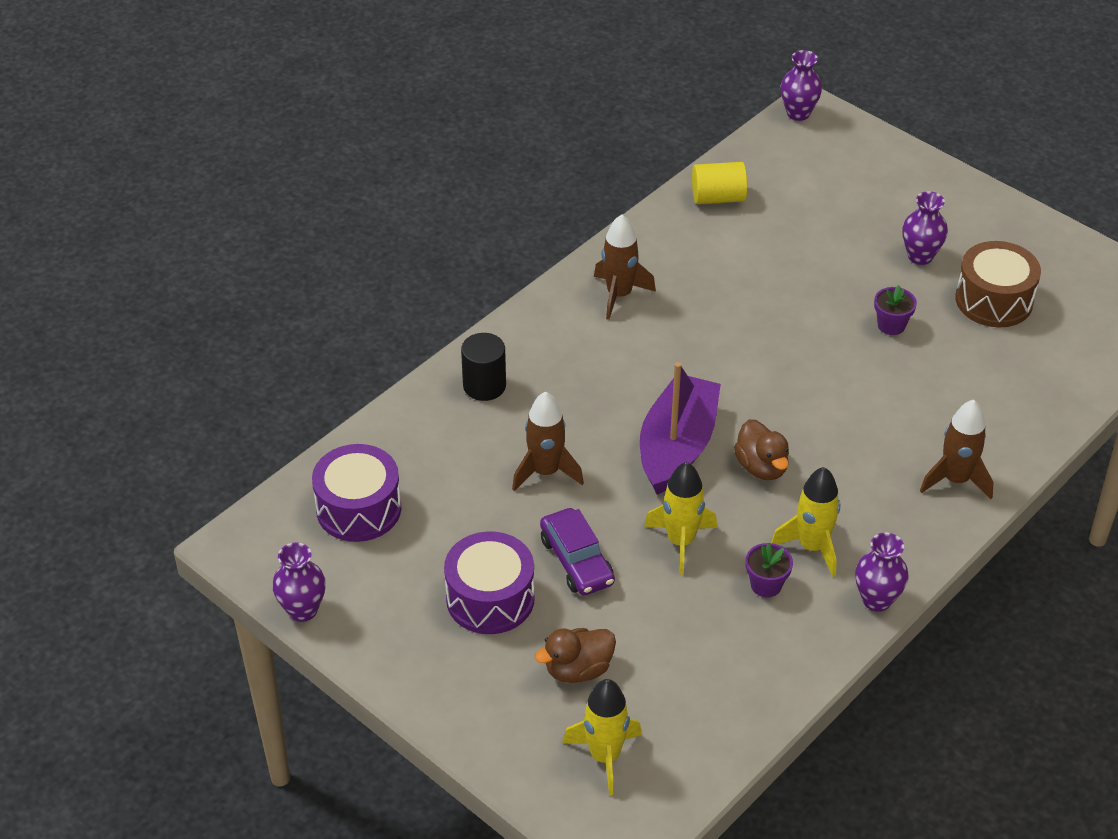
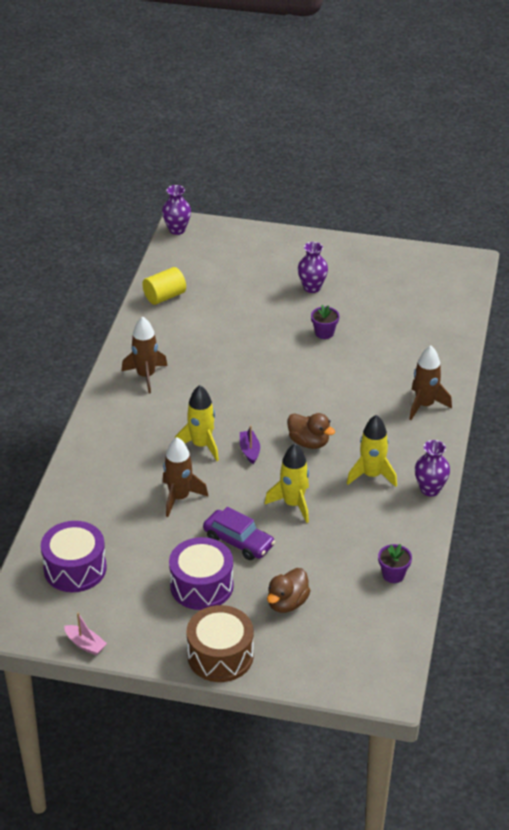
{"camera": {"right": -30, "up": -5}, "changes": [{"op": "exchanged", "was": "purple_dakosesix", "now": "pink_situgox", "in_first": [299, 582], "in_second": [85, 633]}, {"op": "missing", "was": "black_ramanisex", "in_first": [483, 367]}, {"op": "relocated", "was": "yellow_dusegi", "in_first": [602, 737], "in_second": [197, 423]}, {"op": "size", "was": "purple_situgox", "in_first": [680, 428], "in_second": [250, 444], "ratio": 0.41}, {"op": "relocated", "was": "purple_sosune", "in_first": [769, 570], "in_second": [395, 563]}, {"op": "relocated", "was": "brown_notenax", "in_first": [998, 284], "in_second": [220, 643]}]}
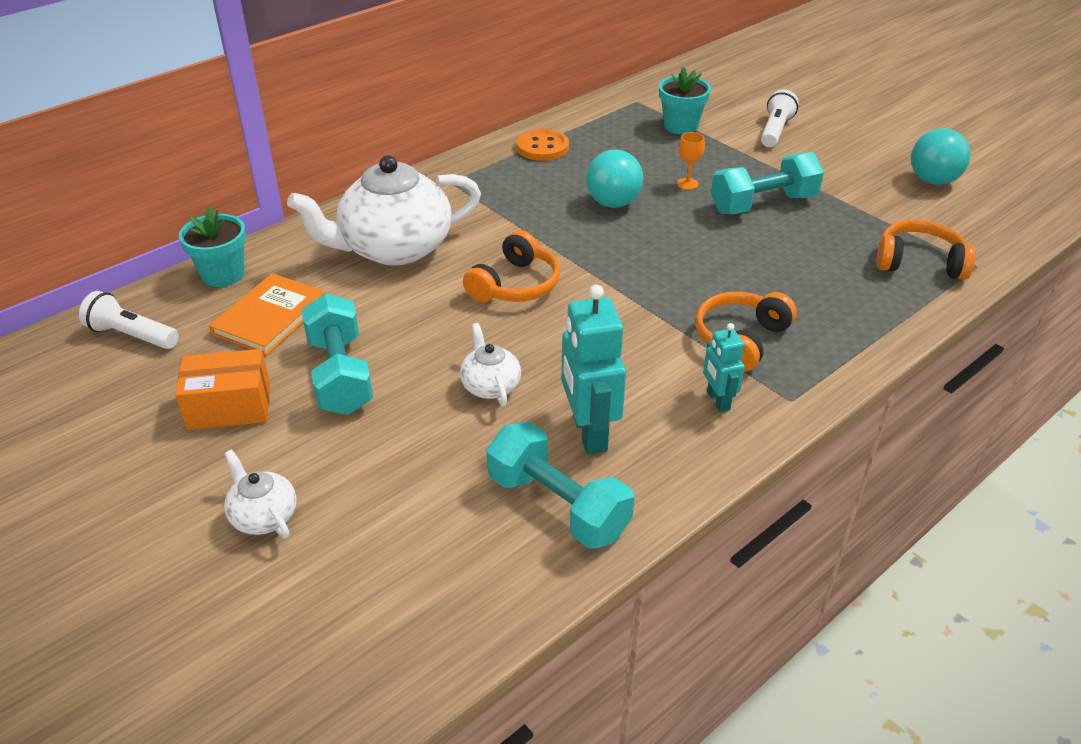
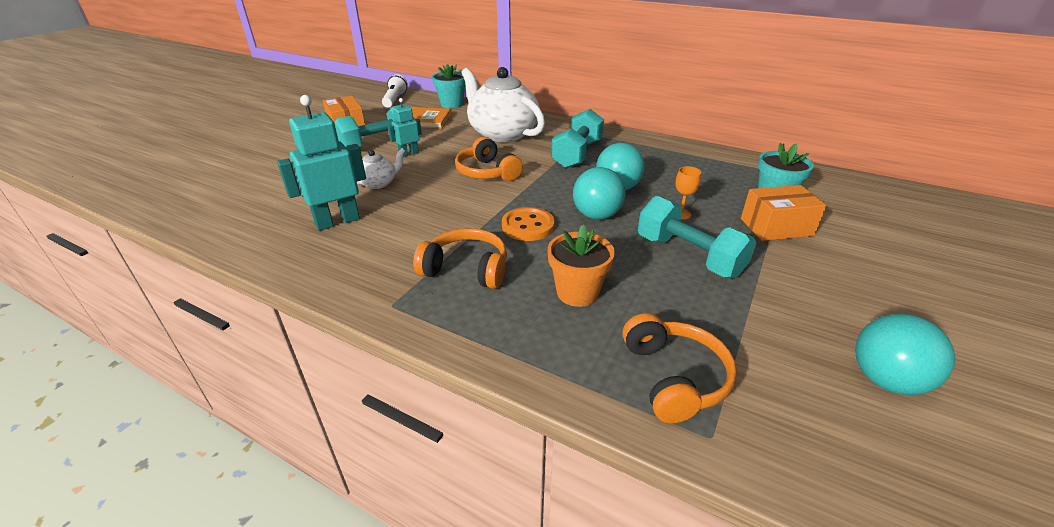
{"camera": {"right": 70, "up": -5}, "changes": [{"op": "missing", "was": "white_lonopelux", "in_first": [260, 493]}, {"op": "spun", "was": "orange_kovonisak", "in_first": [511, 266], "in_second": [489, 159], "clockwise": 45}, {"op": "relocated", "was": "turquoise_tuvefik", "in_first": [560, 485], "in_second": [577, 138]}, {"op": "relocated", "was": "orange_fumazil", "in_first": [543, 145], "in_second": [528, 224]}, {"op": "relocated", "was": "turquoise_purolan", "in_first": [724, 367], "in_second": [405, 127]}, {"op": "missing", "was": "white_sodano", "in_first": [780, 118]}, {"op": "appeared", "now": "orange_sosune", "in_second": [581, 265]}, {"op": "appeared", "now": "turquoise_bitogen", "in_second": [599, 193]}, {"op": "appeared", "now": "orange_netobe", "in_second": [784, 213]}]}
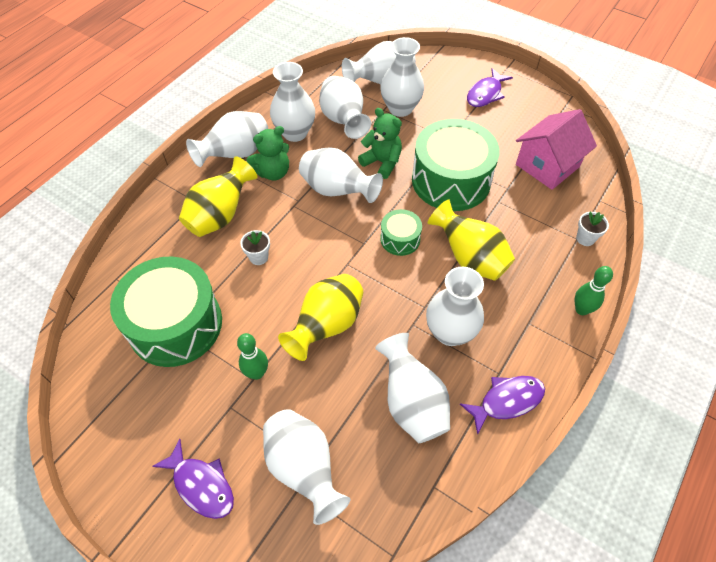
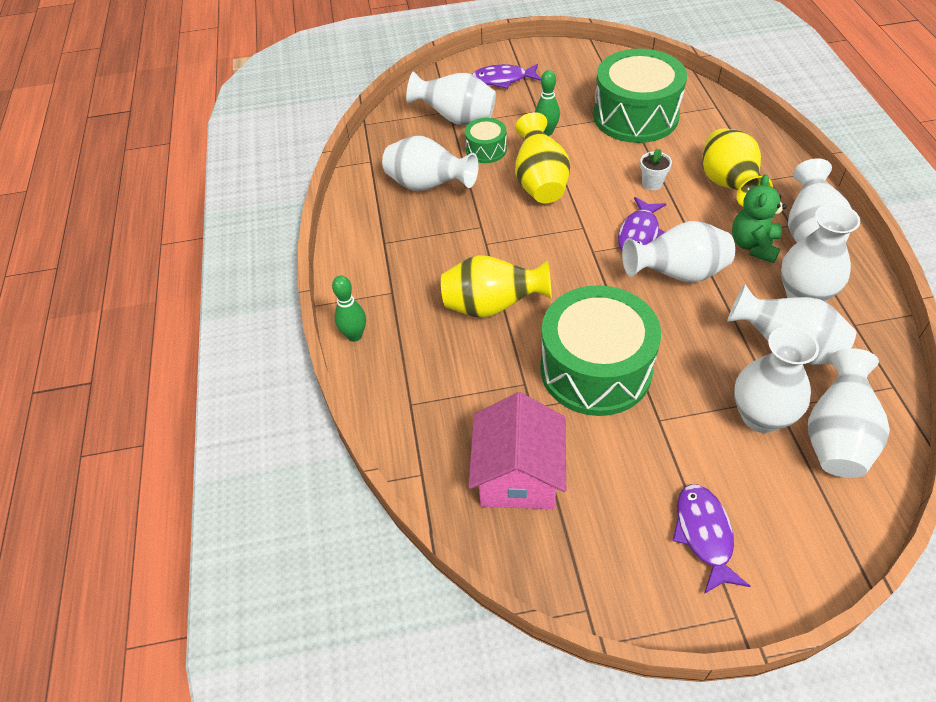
{"camera": {"right": 140, "up": -5}, "changes": [{"op": "missing", "was": "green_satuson", "in_first": [380, 143]}, {"op": "relocated", "was": "green_notenax", "in_first": [401, 232], "in_second": [486, 140]}, {"op": "missing", "was": "white_dakosesix", "in_first": [455, 306]}, {"op": "relocated", "was": "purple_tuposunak", "in_first": [502, 405], "in_second": [642, 223]}, {"op": "missing", "was": "white_sosune", "in_first": [592, 229]}]}
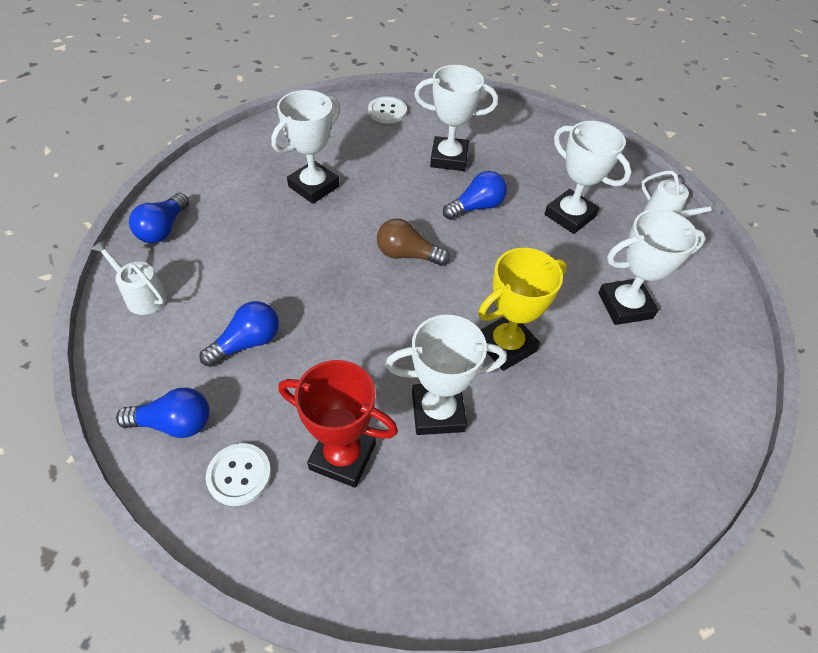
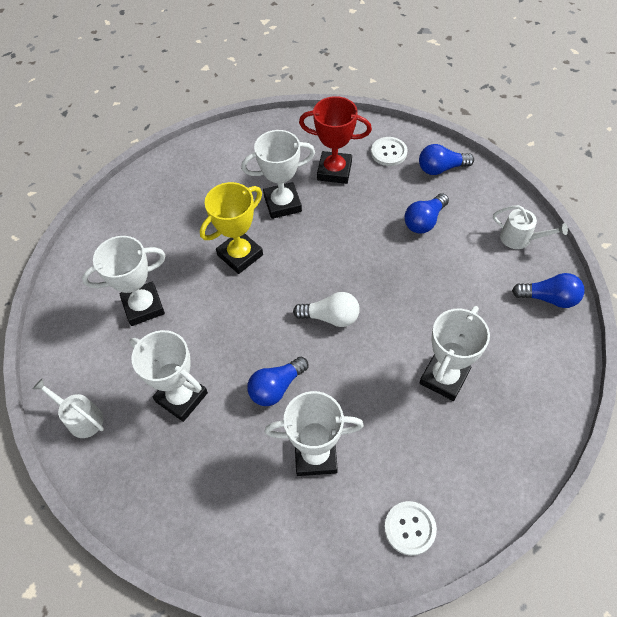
{"camera": {"right": 175, "up": 5}, "changes": [{"op": "spun", "was": "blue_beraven", "in_first": [159, 218], "in_second": [548, 290], "clockwise": 90}, {"op": "colour", "was": "brown_beraven", "now": "white_beraven", "in_first": [413, 242], "in_second": [326, 309]}]}
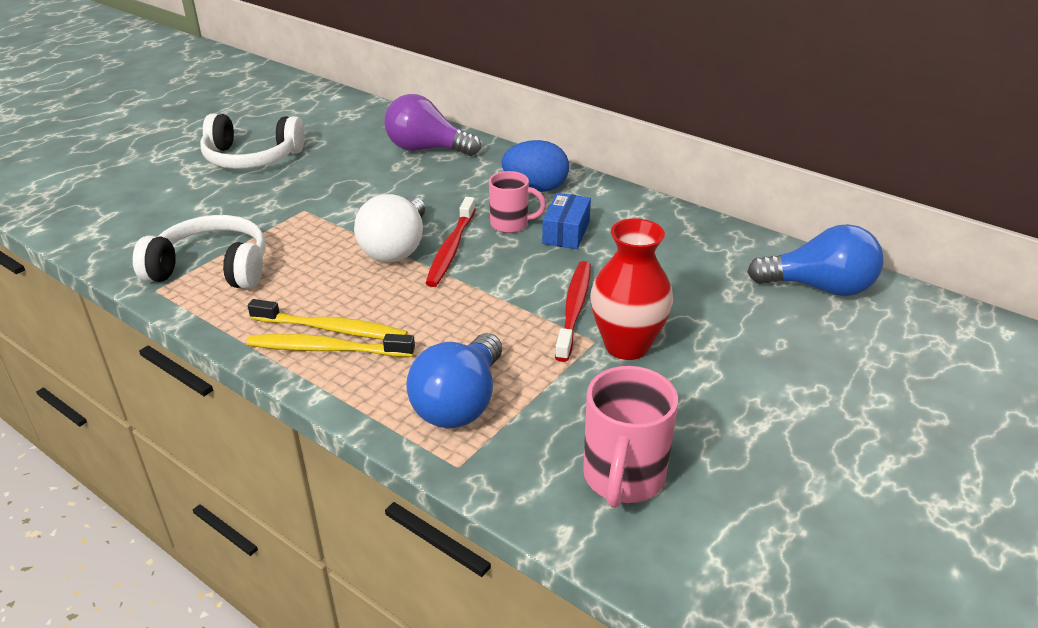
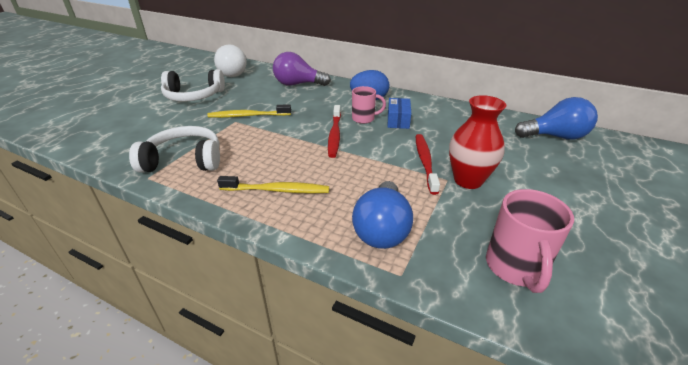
{"camera": {"right": -10, "up": 0}, "changes": [{"op": "relocated", "was": "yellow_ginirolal", "in_first": [330, 345], "in_second": [249, 111]}, {"op": "relocated", "was": "white_beraven", "in_first": [389, 228], "in_second": [230, 60]}]}
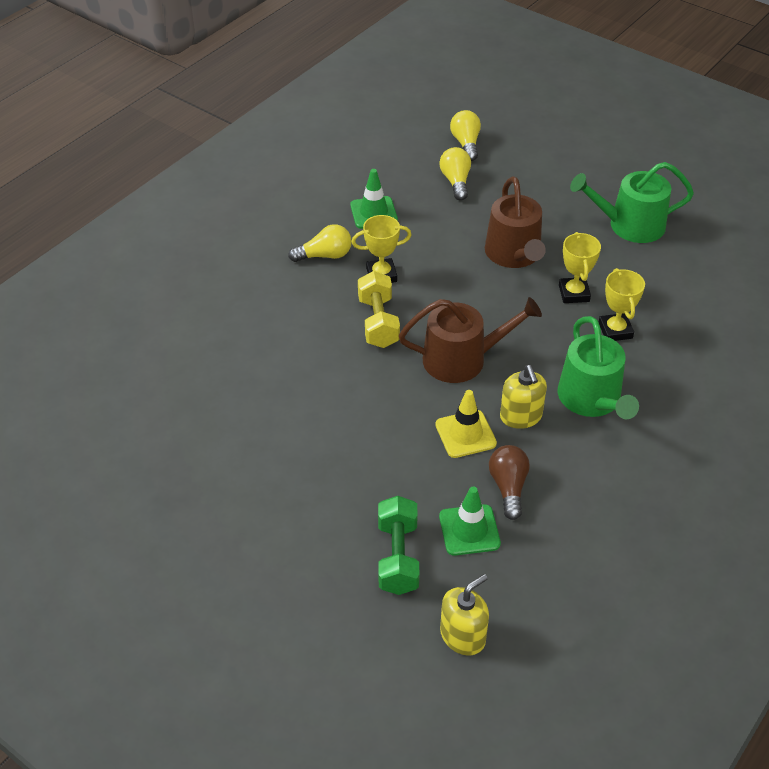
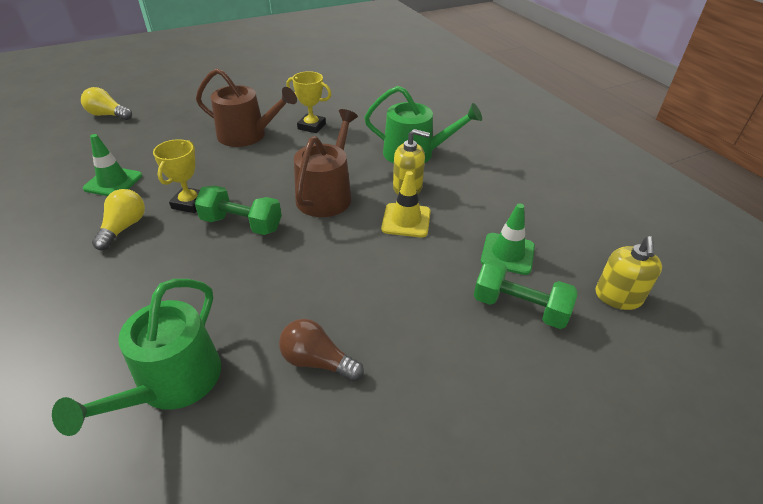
{"camera": {"right": -65, "up": -5}, "changes": [{"op": "colour", "was": "yellow_tuvefik", "now": "green_tuvefik", "in_first": [379, 309], "in_second": [238, 210]}, {"op": "missing", "was": "yellow_beraven", "in_first": [455, 174]}, {"op": "spun", "was": "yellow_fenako", "in_first": [464, 615], "in_second": [628, 273], "clockwise": -150}, {"op": "relocated", "was": "brown_beraven", "in_first": [509, 482], "in_second": [321, 350]}, {"op": "relocated", "was": "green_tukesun", "in_first": [632, 202], "in_second": [136, 357]}, {"op": "missing", "was": "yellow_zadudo", "in_first": [622, 304]}]}
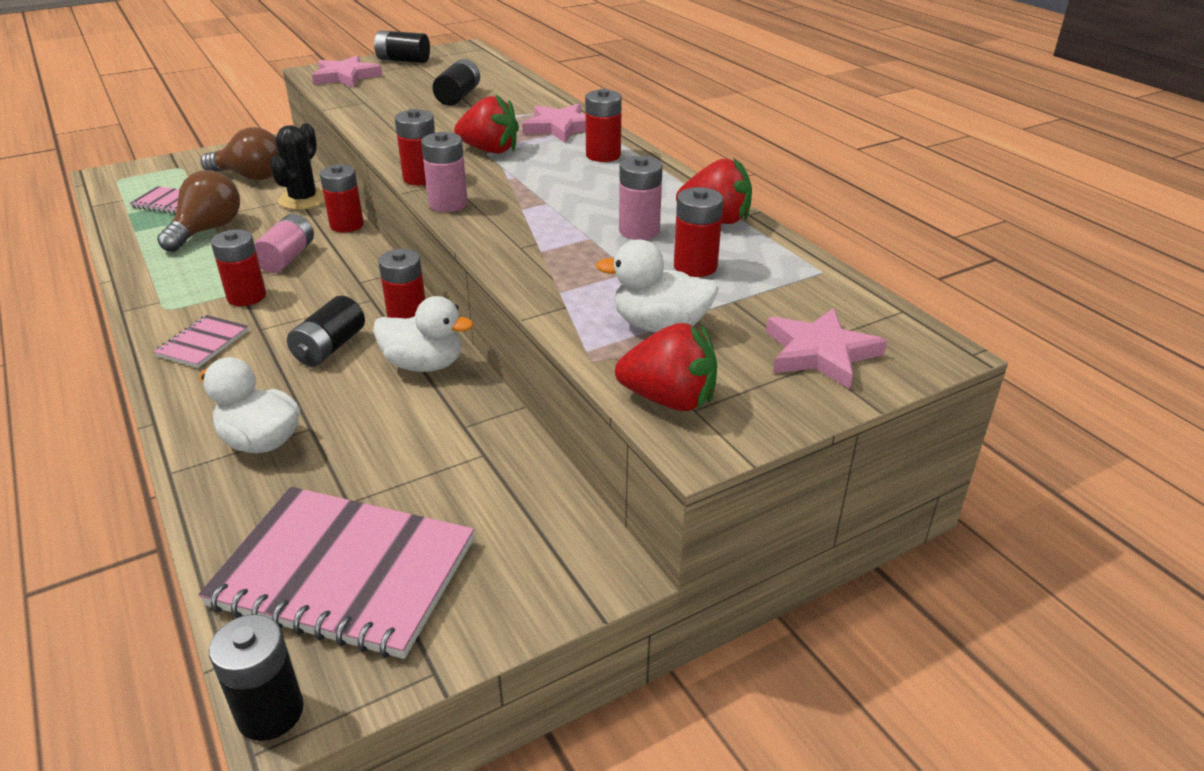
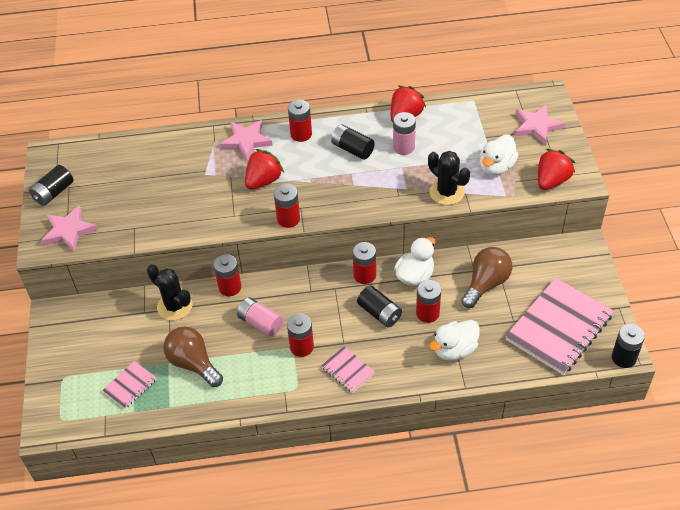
{"camera": {"right": -65, "up": 15}, "changes": [{"op": "relocated", "was": "brown_beraven", "in_first": [240, 153], "in_second": [486, 277]}, {"op": "missing", "was": "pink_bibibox", "in_first": [444, 172]}, {"op": "relocated", "was": "black_bibibox", "in_first": [456, 82], "in_second": [353, 142]}, {"op": "relocated", "was": "red_bibibox", "in_first": [698, 232], "in_second": [428, 301]}, {"op": "appeared", "now": "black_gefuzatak", "in_second": [449, 178]}]}
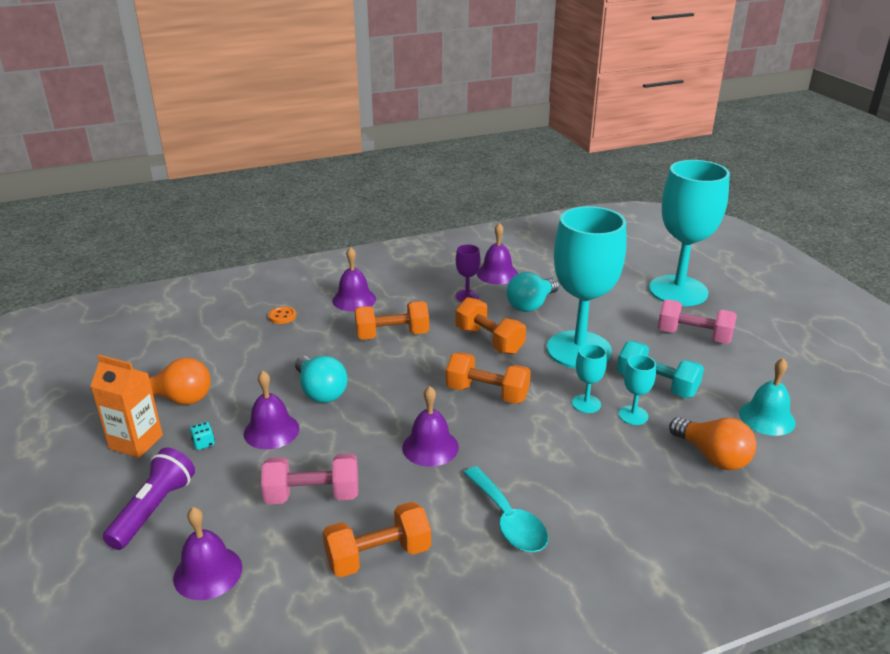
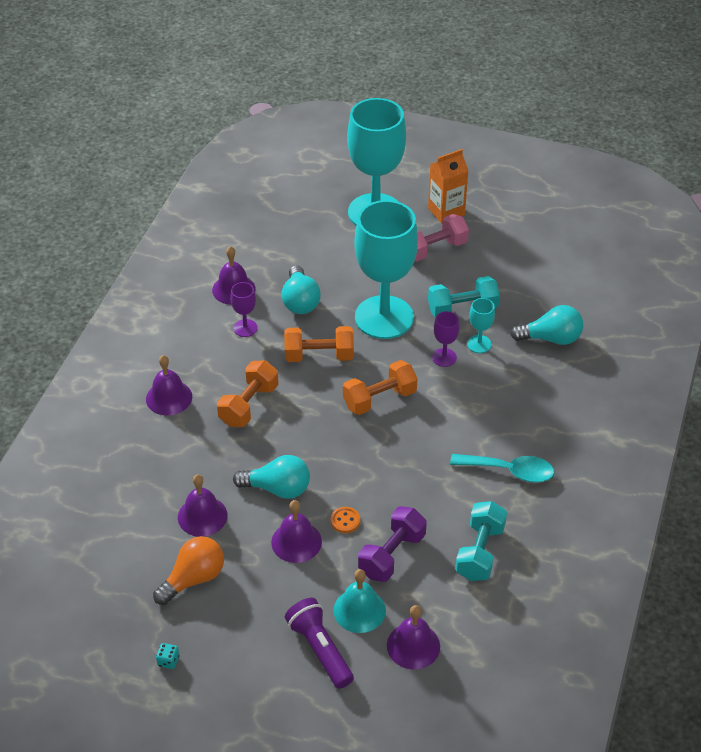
{"camera": {"right": -50, "up": 15}, "changes": [{"op": "relocated", "was": "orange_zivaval", "in_first": [126, 406], "in_second": [448, 186]}, {"op": "relocated", "was": "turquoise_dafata", "in_first": [202, 436], "in_second": [167, 656]}, {"op": "colour", "was": "pink_tuvefik", "now": "purple_tuvefik", "in_first": [309, 478], "in_second": [392, 544]}, {"op": "relocated", "was": "orange_fumazil", "in_first": [282, 315], "in_second": [345, 520]}, {"op": "colour", "was": "orange_tuvefik", "now": "turquoise_tuvefik", "in_first": [377, 540], "in_second": [481, 541]}, {"op": "relocated", "was": "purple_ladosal", "in_first": [430, 426], "in_second": [202, 505]}, {"op": "colour", "was": "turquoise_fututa", "now": "purple_fututa", "in_first": [589, 378], "in_second": [445, 339]}, {"op": "colour", "was": "orange_beraven", "now": "turquoise_beraven", "in_first": [713, 443], "in_second": [546, 325]}, {"op": "relocated", "was": "turquoise_ladosal", "in_first": [767, 397], "in_second": [359, 601]}]}
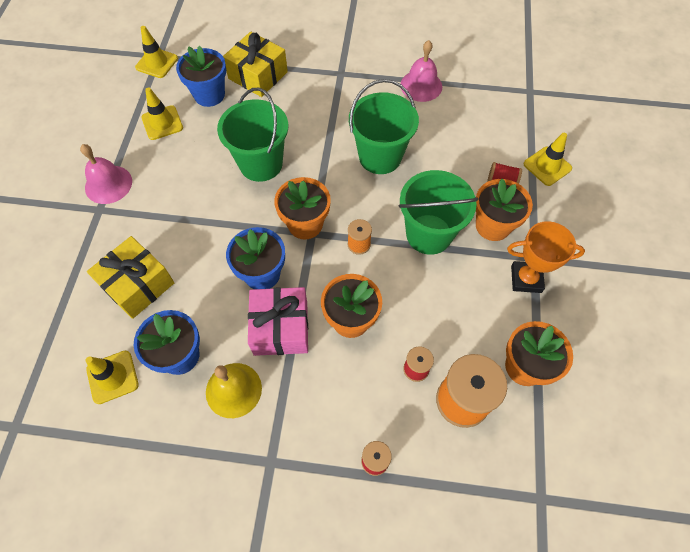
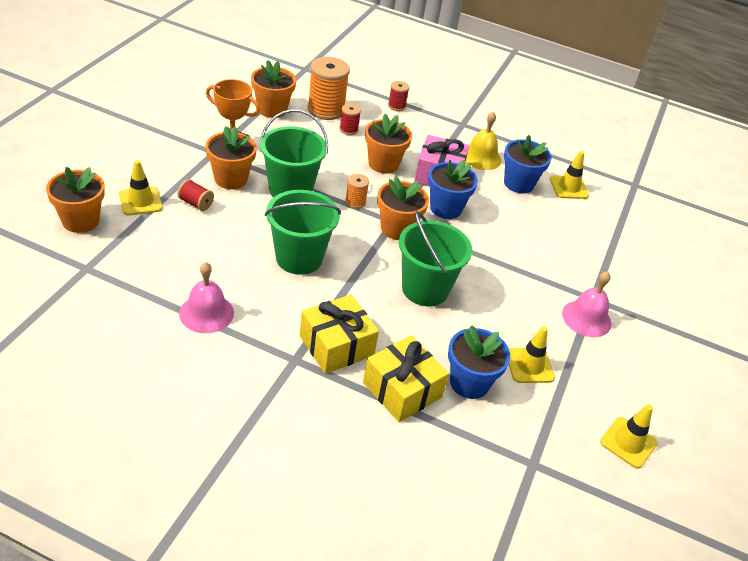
{"camera": {"right": -170, "up": -20}, "changes": [{"op": "relocated", "was": "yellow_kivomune", "in_first": [131, 277], "in_second": [339, 334]}, {"op": "relocated", "was": "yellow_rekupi", "in_first": [156, 52], "in_second": [629, 436]}, {"op": "appeared", "now": "orange_sosune", "in_second": [75, 200]}]}
